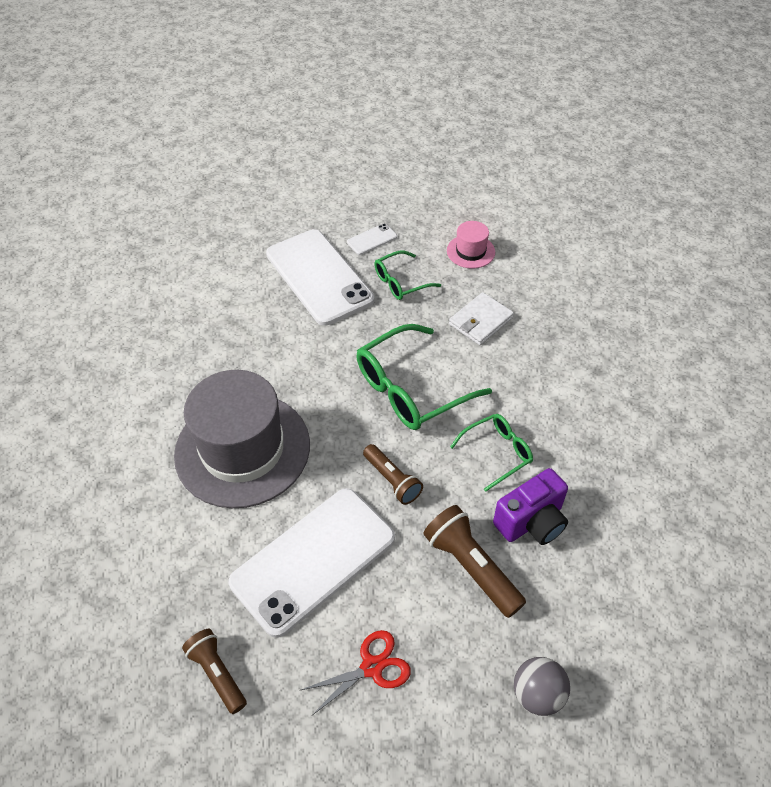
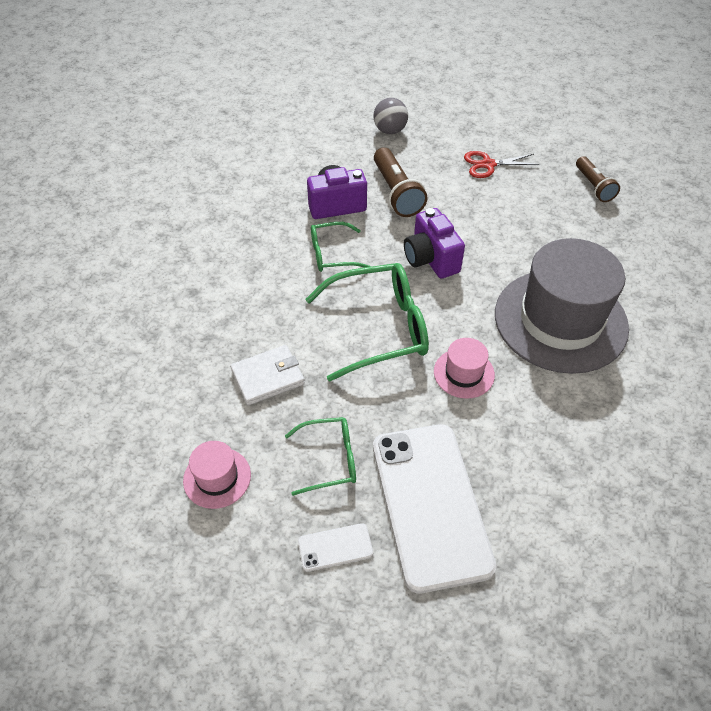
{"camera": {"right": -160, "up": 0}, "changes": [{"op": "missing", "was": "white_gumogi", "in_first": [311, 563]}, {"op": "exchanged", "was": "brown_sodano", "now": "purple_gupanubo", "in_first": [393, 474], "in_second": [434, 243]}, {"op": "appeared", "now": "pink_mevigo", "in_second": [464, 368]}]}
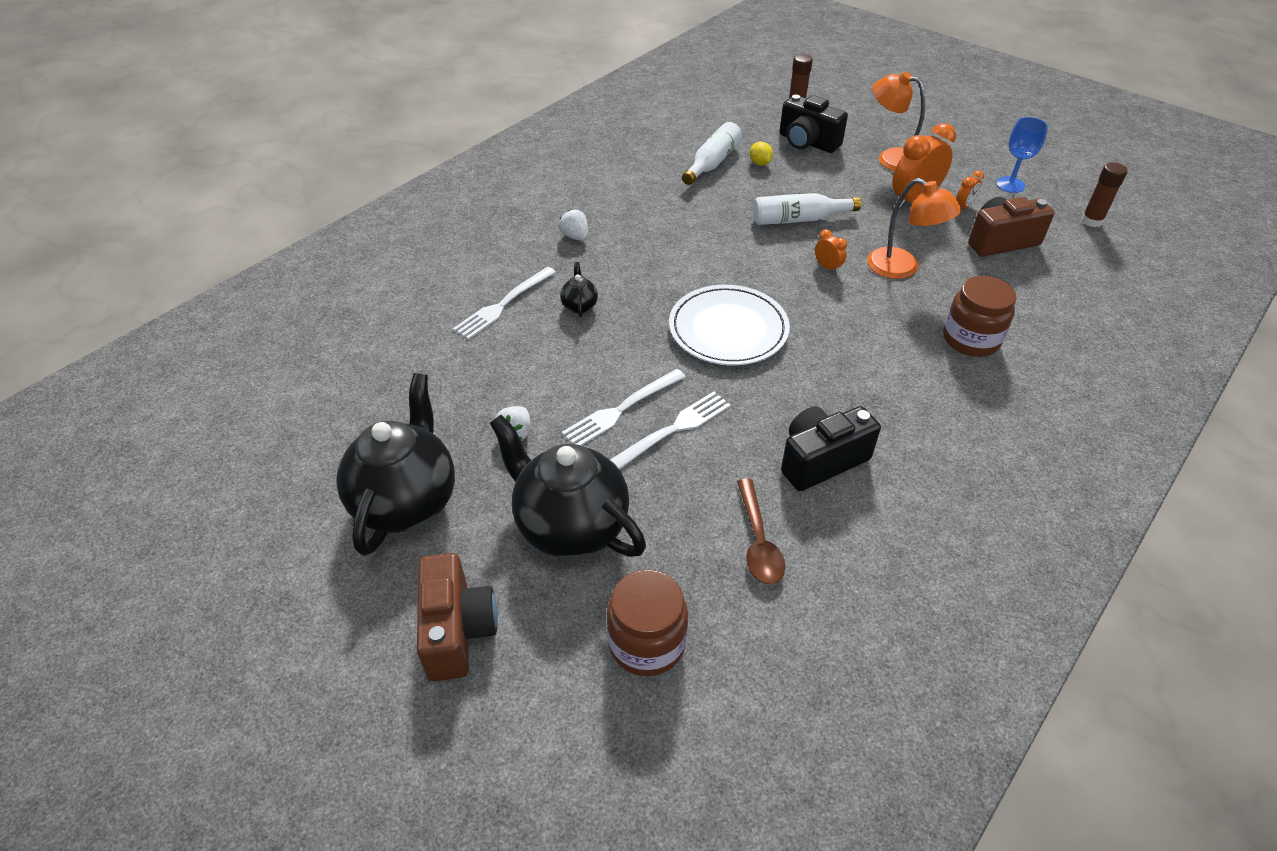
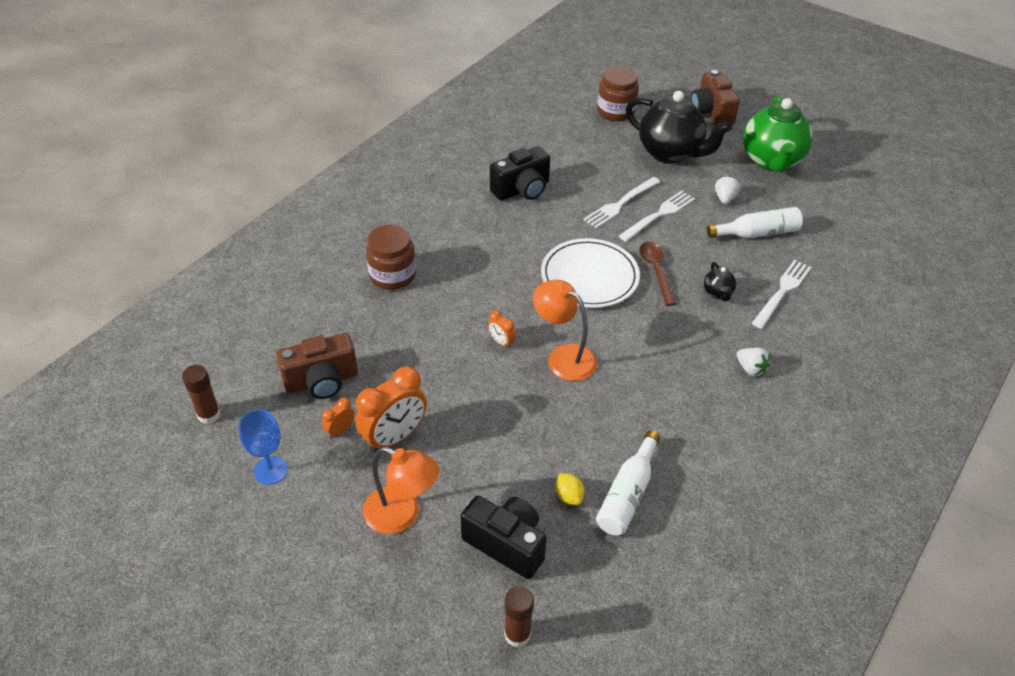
{"camera": {"right": 175, "up": 0}, "changes": [{"op": "colour", "was": "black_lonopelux", "now": "green_lonopelux", "in_first": [395, 464], "in_second": [777, 134]}, {"op": "relocated", "was": "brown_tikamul", "in_first": [761, 531], "in_second": [657, 274]}, {"op": "relocated", "was": "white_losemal", "in_first": [807, 209], "in_second": [755, 222]}, {"op": "relocated", "was": "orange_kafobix", "in_first": [914, 228], "in_second": [565, 330]}]}
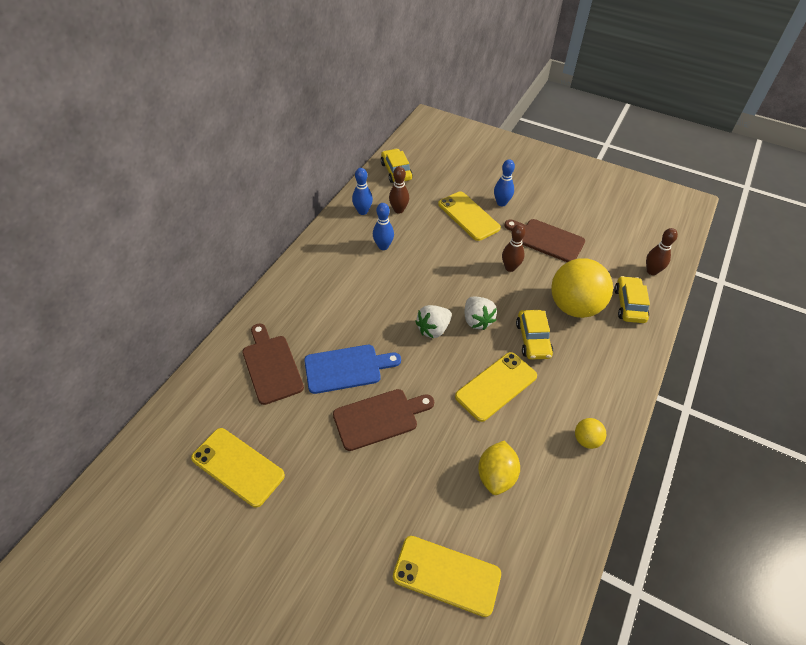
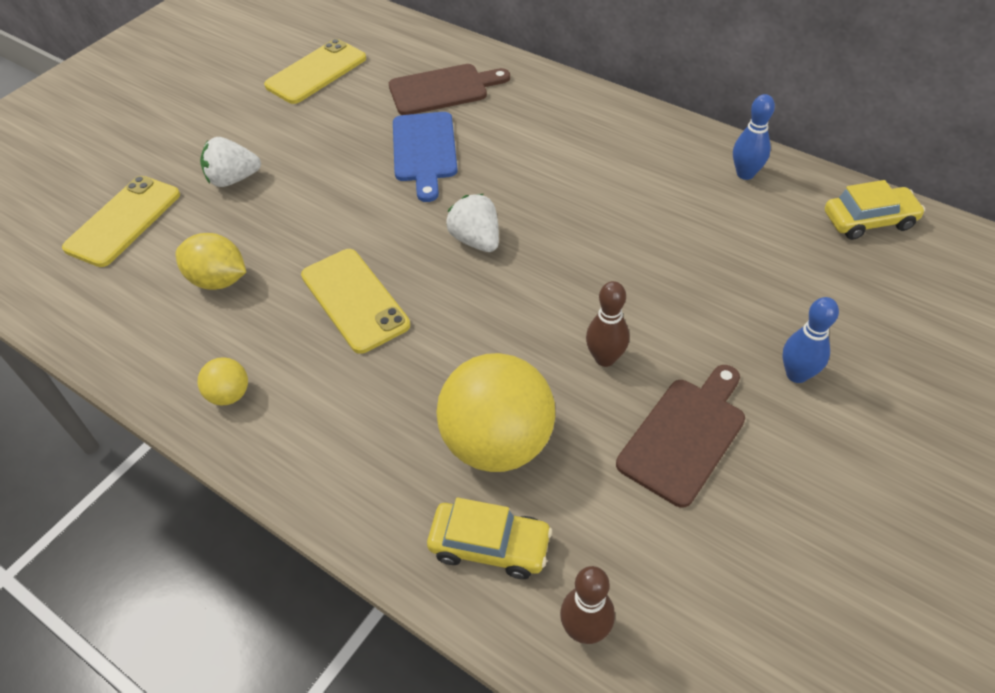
{"camera": {"right": 100, "up": 0}, "changes": [{"op": "missing", "was": "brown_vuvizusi", "in_first": [383, 420]}, {"op": "missing", "was": "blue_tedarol", "in_first": [383, 226]}, {"op": "missing", "was": "brown_tedarol", "in_first": [399, 190]}, {"op": "missing", "was": "yellow_gumogi", "in_first": [469, 216]}, {"op": "relocated", "was": "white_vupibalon", "in_first": [481, 313], "in_second": [230, 162]}, {"op": "missing", "was": "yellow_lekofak", "in_first": [534, 335]}]}
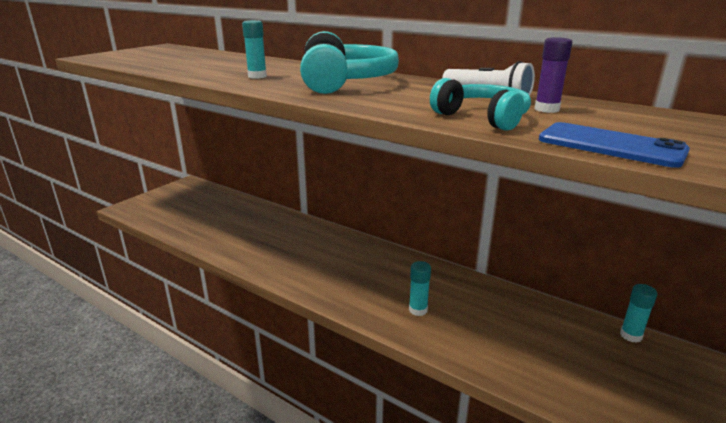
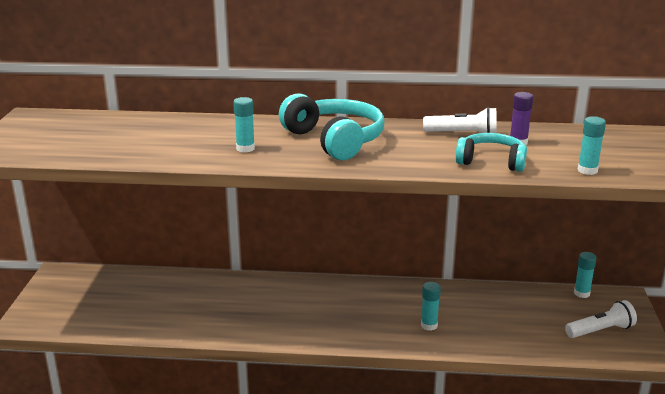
{"camera": {"right": -30, "up": 0}, "changes": [{"op": "exchanged", "was": "blue_gumogi", "now": "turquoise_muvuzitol", "in_first": [614, 145], "in_second": [592, 145]}, {"op": "appeared", "now": "white_sodano", "in_second": [601, 319]}]}
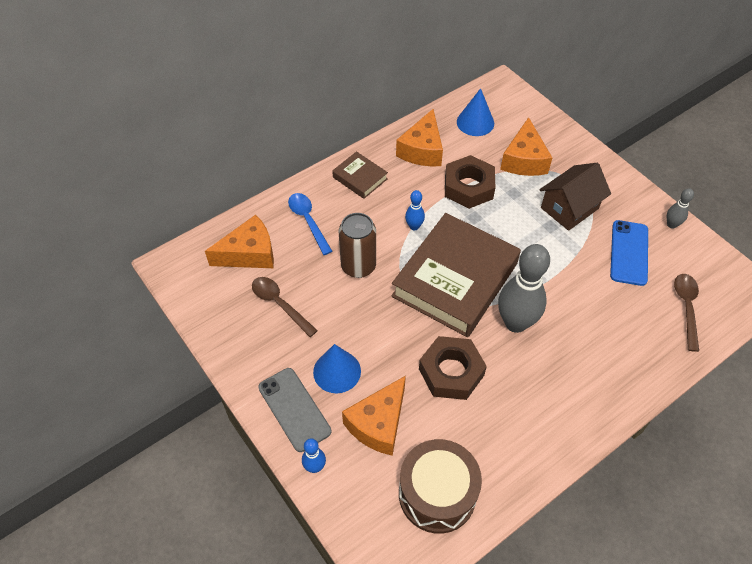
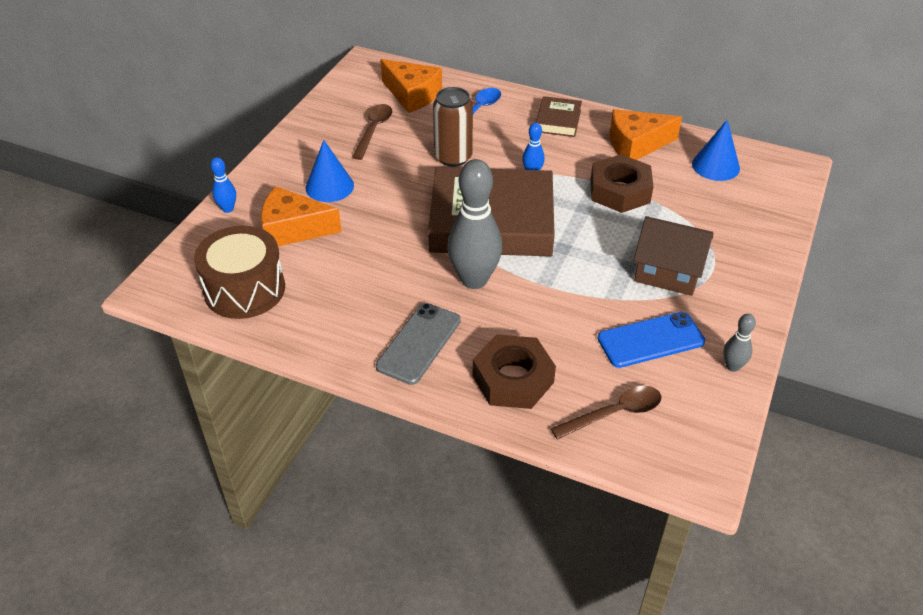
{"camera": {"right": 60, "up": -10}, "changes": [{"op": "relocated", "was": "grey_gumogi", "in_first": [294, 410], "in_second": [418, 344]}, {"op": "relocated", "was": "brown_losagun", "in_first": [453, 368], "in_second": [514, 371]}, {"op": "missing", "was": "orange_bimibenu", "in_first": [526, 146]}]}
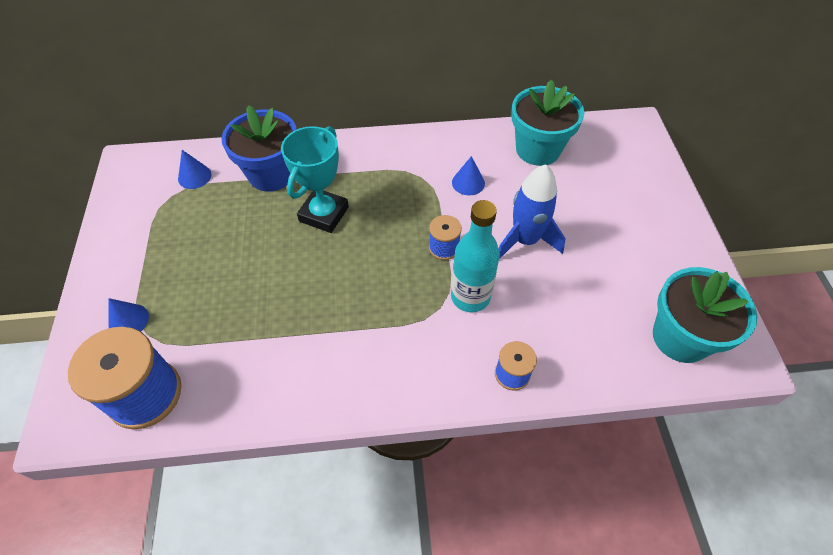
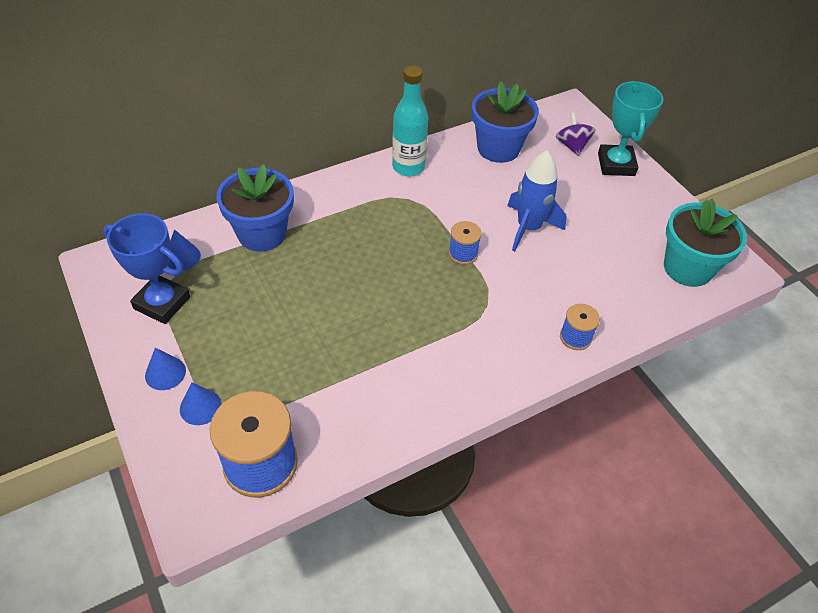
{"camera": {"right": -25, "up": -5}, "changes": [{"op": "relocated", "was": "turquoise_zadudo", "in_first": [315, 179], "in_second": [630, 128]}, {"op": "relocated", "was": "turquoise_losemal", "in_first": [475, 256], "in_second": [410, 121]}, {"op": "relocated", "was": "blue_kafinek", "in_first": [468, 175], "in_second": [165, 369]}, {"op": "colour", "was": "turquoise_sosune", "now": "blue_sosune", "in_first": [547, 122], "in_second": [505, 122]}, {"op": "appeared", "now": "blue_zadudo", "in_second": [146, 268]}, {"op": "appeared", "now": "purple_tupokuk", "in_second": [575, 134]}]}
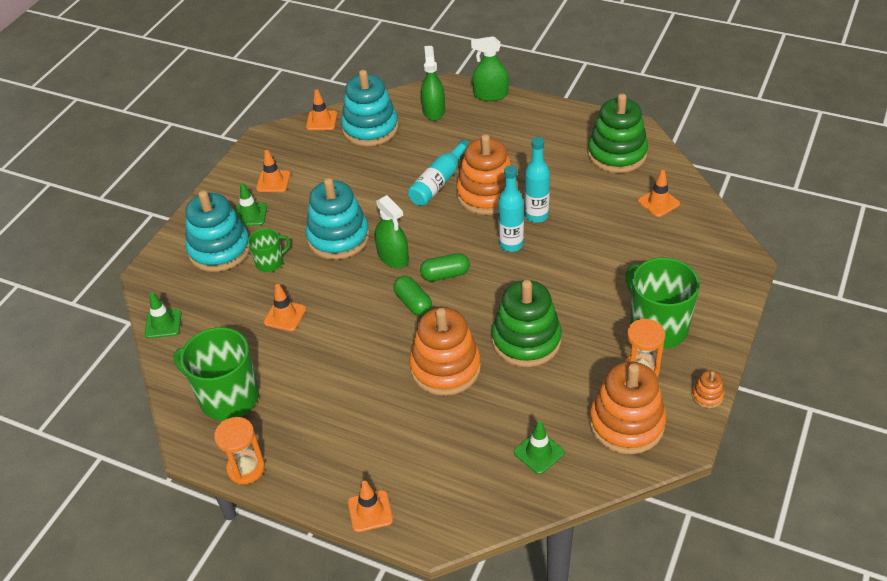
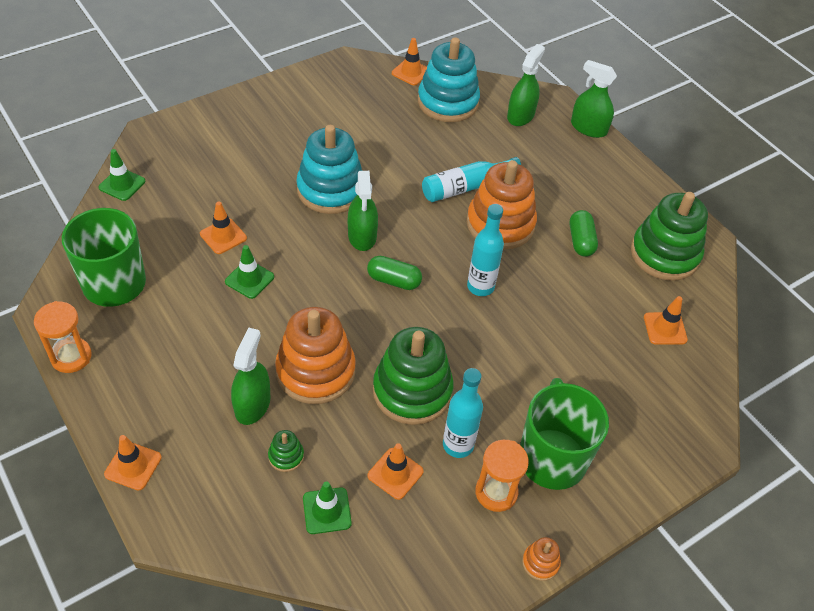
{"camera": {"right": 25, "up": 5}, "changes": [{"op": "missing", "was": "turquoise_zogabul", "in_first": [217, 231]}, {"op": "relocated", "was": "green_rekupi", "in_first": [251, 204], "in_second": [249, 272]}, {"op": "missing", "was": "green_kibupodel", "in_first": [269, 250]}, {"op": "relocated", "was": "orange_rekupi", "in_first": [273, 171], "in_second": [396, 471]}, {"op": "relocated", "was": "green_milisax", "in_first": [412, 296], "in_second": [583, 233]}, {"op": "relocated", "was": "turquoise_losemal", "in_first": [537, 180], "in_second": [463, 413]}, {"op": "missing", "was": "orange_zogabul", "in_first": [627, 407]}, {"op": "appeared", "now": "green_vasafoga", "in_second": [251, 376]}, {"op": "appeared", "now": "green_zogabul", "in_second": [286, 451]}]}
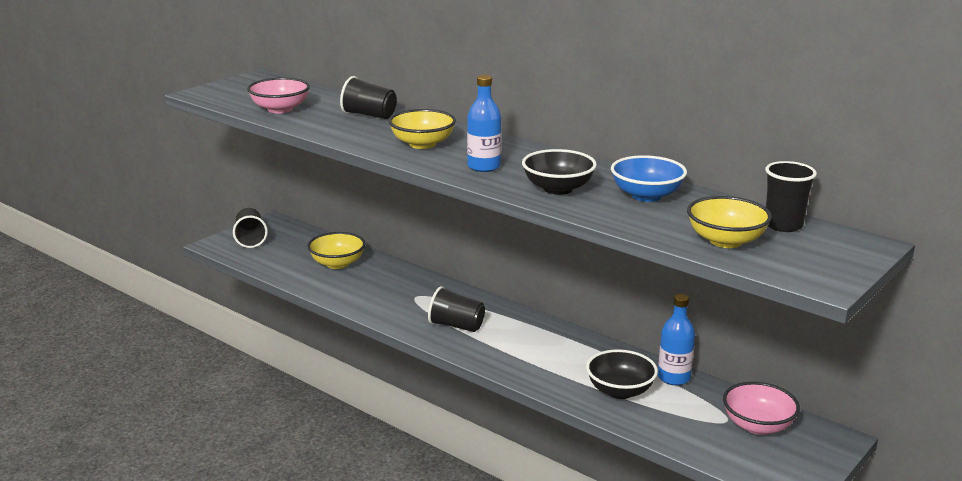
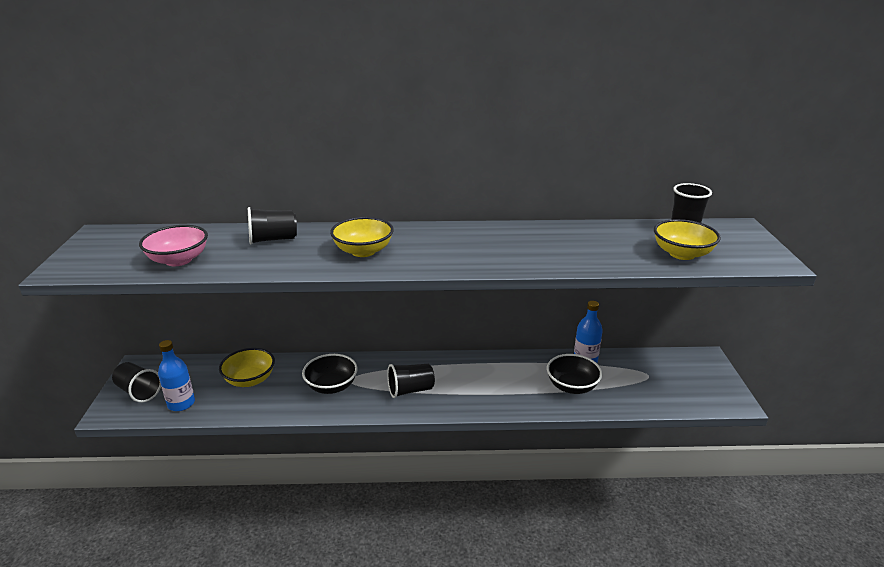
{"camera": {"right": -40, "up": 5}, "changes": [{"op": "relocated", "was": "blue_losemal", "in_first": [484, 123], "in_second": [176, 375]}, {"op": "relocated", "was": "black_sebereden", "in_first": [559, 172], "in_second": [330, 374]}, {"op": "missing", "was": "blue_sebereden", "in_first": [649, 178]}, {"op": "missing", "was": "pink_sebereden", "in_first": [761, 408]}]}
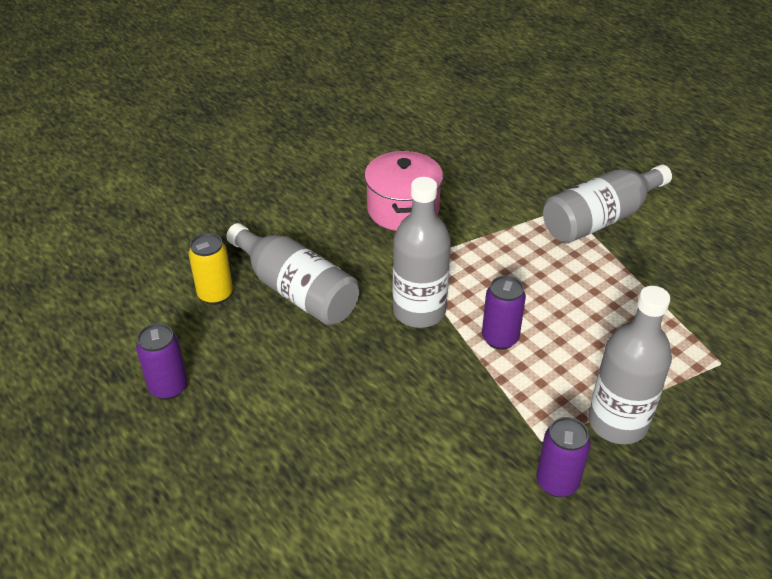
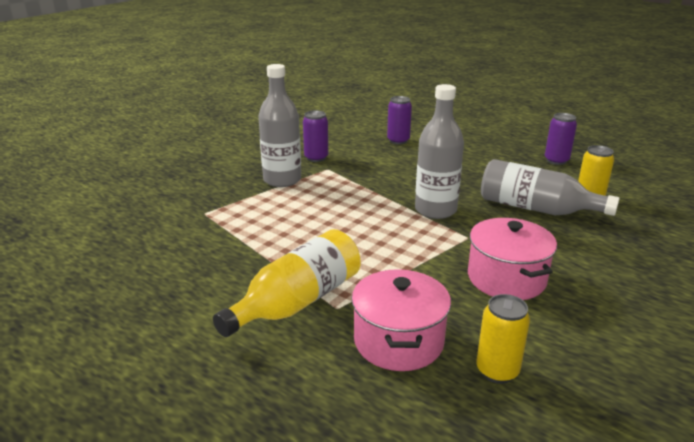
{"camera": {"right": 165, "up": -15}, "changes": [{"op": "relocated", "was": "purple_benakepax", "in_first": [504, 313], "in_second": [399, 120]}, {"op": "colour", "was": "grey_losemal", "now": "yellow_losemal", "in_first": [607, 204], "in_second": [286, 283]}, {"op": "appeared", "now": "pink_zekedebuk", "in_second": [401, 320]}, {"op": "appeared", "now": "yellow_benakepax", "in_second": [503, 339]}]}
